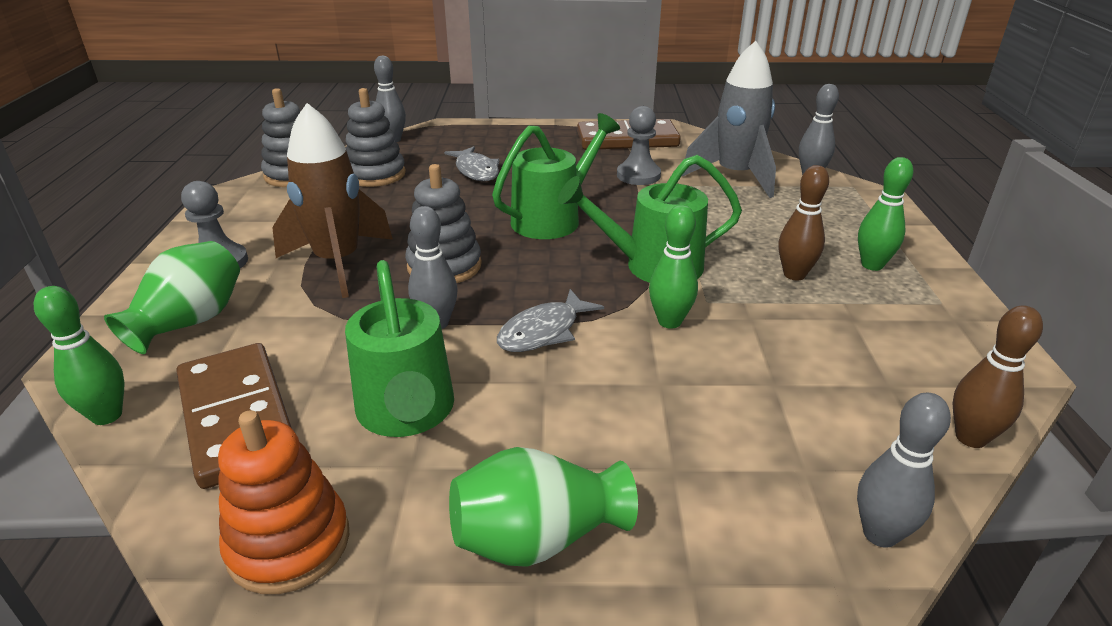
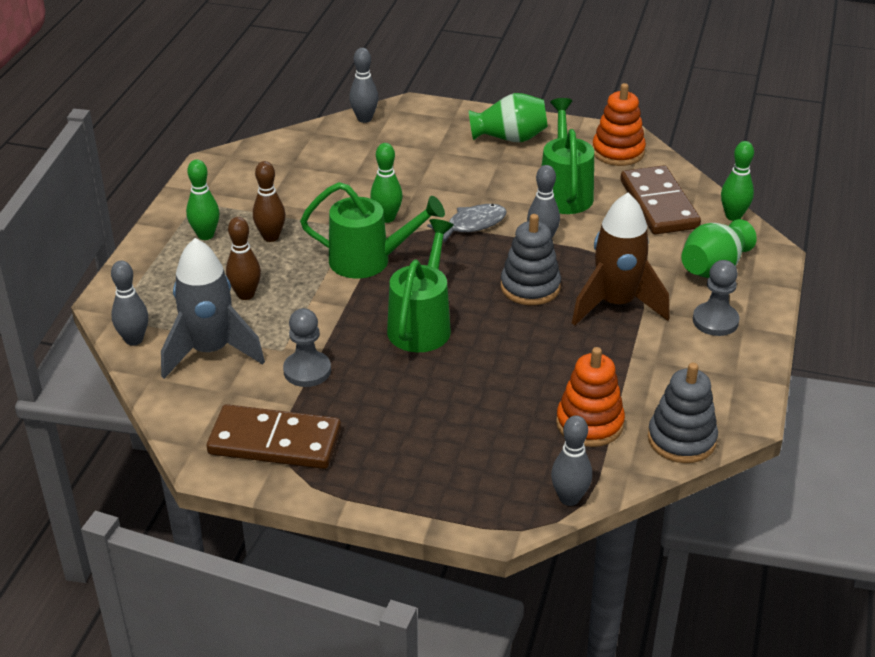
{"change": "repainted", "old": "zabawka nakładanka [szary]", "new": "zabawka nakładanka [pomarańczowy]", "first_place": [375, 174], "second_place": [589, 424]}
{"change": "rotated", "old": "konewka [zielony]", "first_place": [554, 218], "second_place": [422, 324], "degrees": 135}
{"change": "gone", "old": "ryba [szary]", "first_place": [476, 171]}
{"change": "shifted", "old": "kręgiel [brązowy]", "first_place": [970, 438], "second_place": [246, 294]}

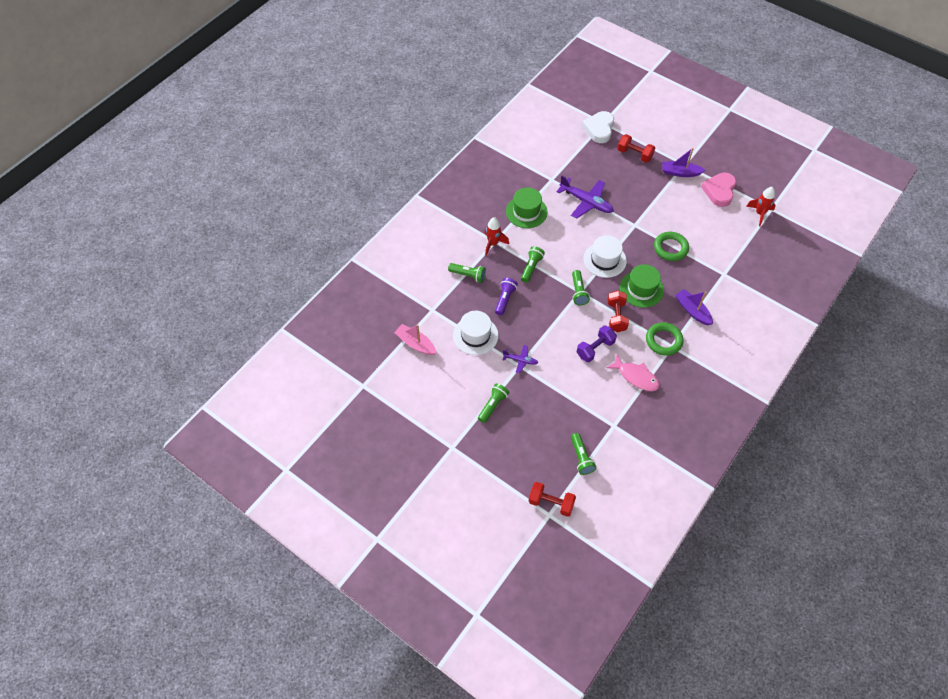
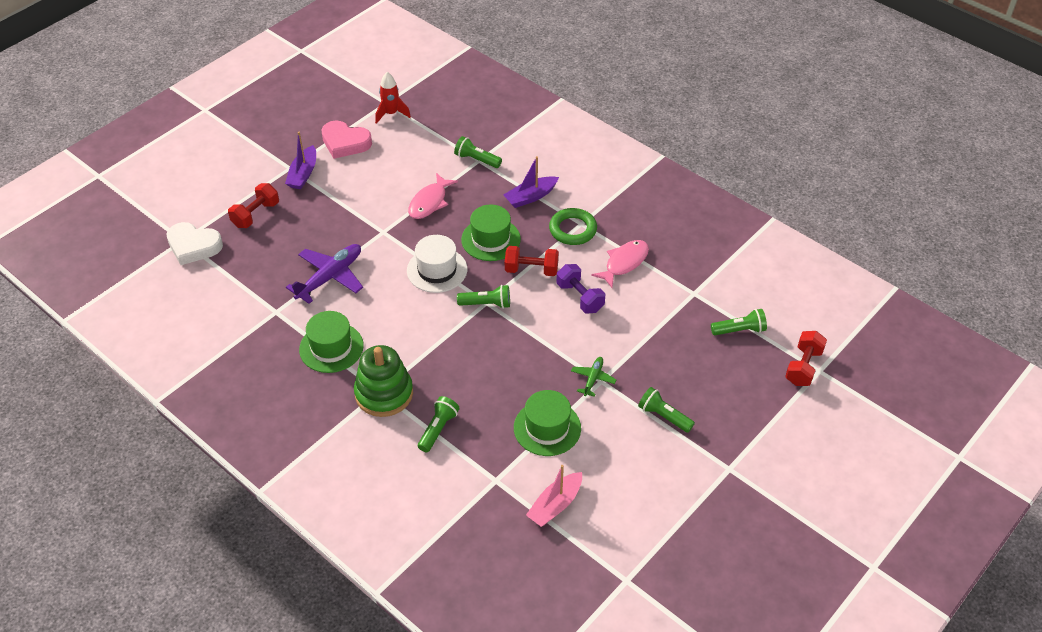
{"change": "swapped", "old": "rakieta [czerwony]", "new": "zabawka nakładanka [zielony]", "first_place": [493, 244], "second_place": [384, 393]}
{"change": "swapped", "old": "pierścień [zielony]", "new": "ryba [różowy]", "first_place": [670, 248], "second_place": [429, 202]}
{"change": "shifted", "old": "latarka [zielony]", "first_place": [531, 267], "second_place": [477, 160]}
{"change": "gone", "old": "latarka [fioletowy]", "first_place": [505, 299]}
{"change": "repainted", "old": "kapelusz [biały]", "new": "kapelusz [zielony]", "first_place": [475, 335], "second_place": [547, 428]}
{"change": "repainted", "old": "samolot [fioletowy]", "new": "samolot [zielony]", "first_place": [520, 360], "second_place": [593, 379]}

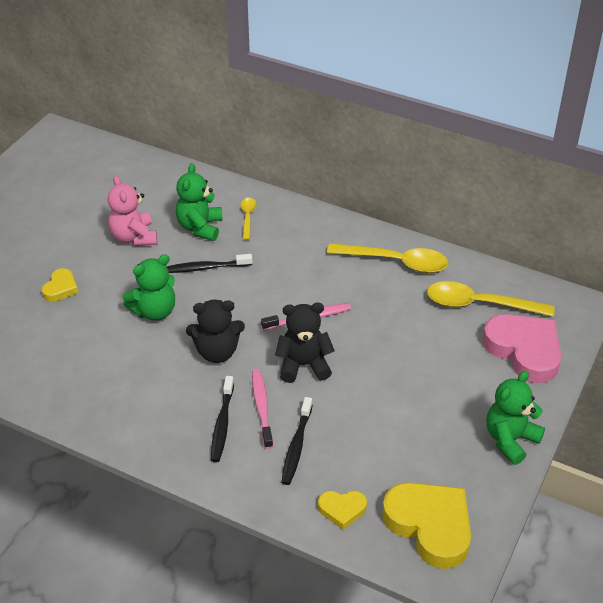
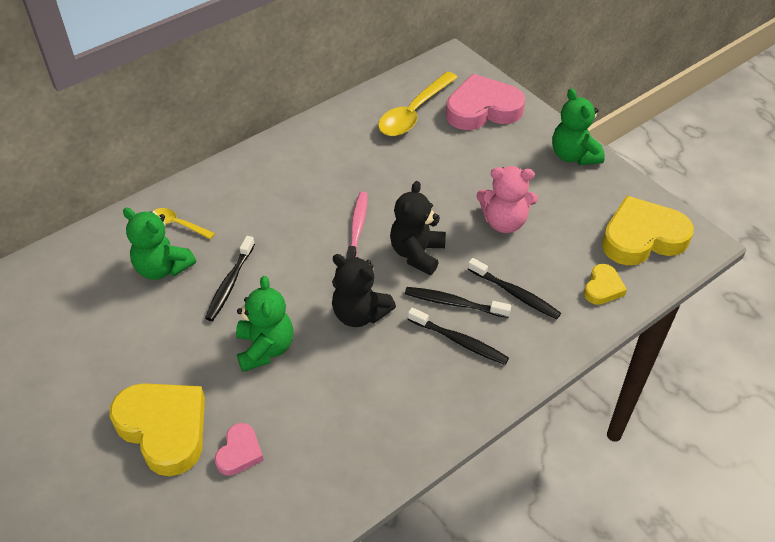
{"change": "shifted", "old": "miś [różowy]", "first_place": [134, 237], "second_place": [504, 222]}
{"change": "gone", "old": "łyżka [żółty]", "first_place": [396, 262]}
{"change": "scaled", "old": "serce [żółty]", "first_place": [61, 288], "second_place": [164, 429], "factor": 2.01}
{"change": "rotated", "old": "miś [czarny]", "first_place": [217, 352], "second_place": [360, 314], "degrees": 105}
{"change": "repainted", "old": "szczoteczka do zębów [różowy]", "new": "szczoteczka do zębów [czarny]", "first_place": [261, 407], "second_place": [454, 303]}
{"change": "new", "new": "serce [różowy]", "second_place": [239, 452]}

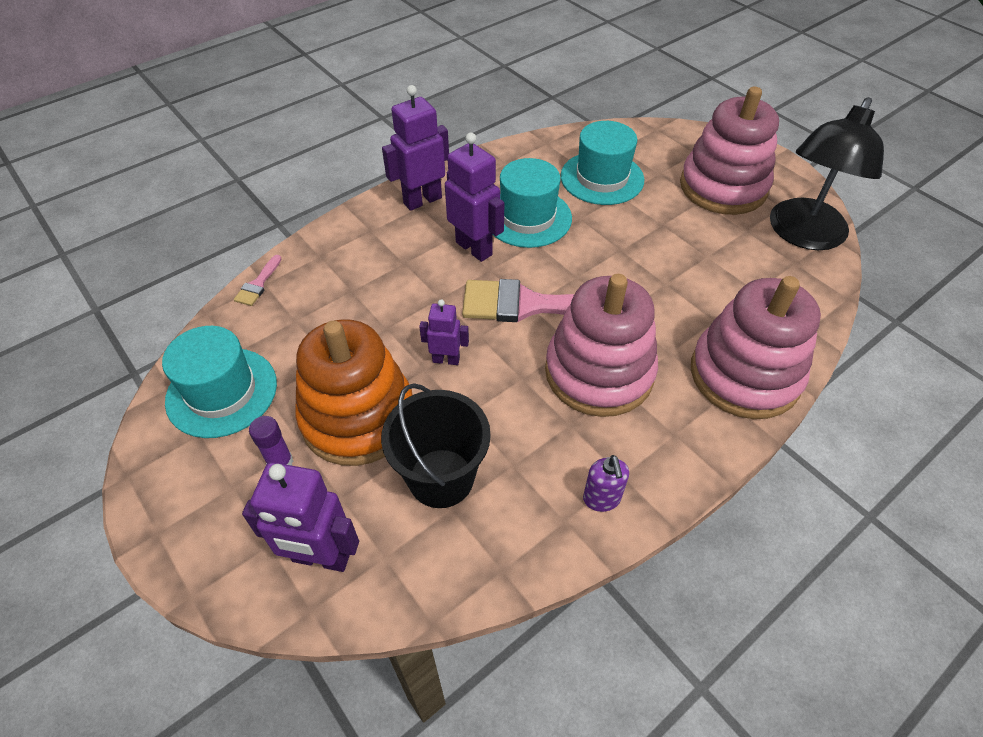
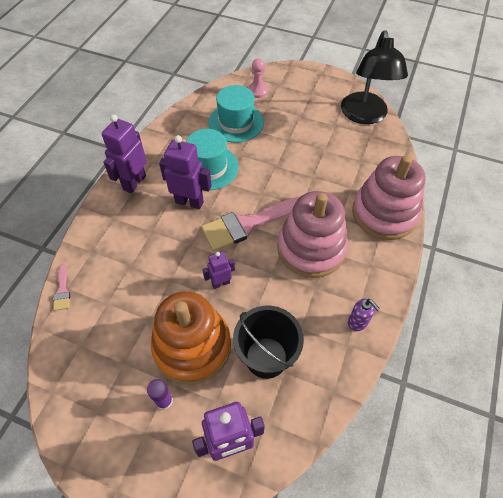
{"change": "gone", "old": "zabawka nakładanka [różowy]", "first_place": [723, 187]}
{"change": "gone", "old": "kapelusz [turkusowy]", "first_place": [222, 392]}
{"change": "new", "new": "pionek [różowy]", "second_place": [257, 91]}

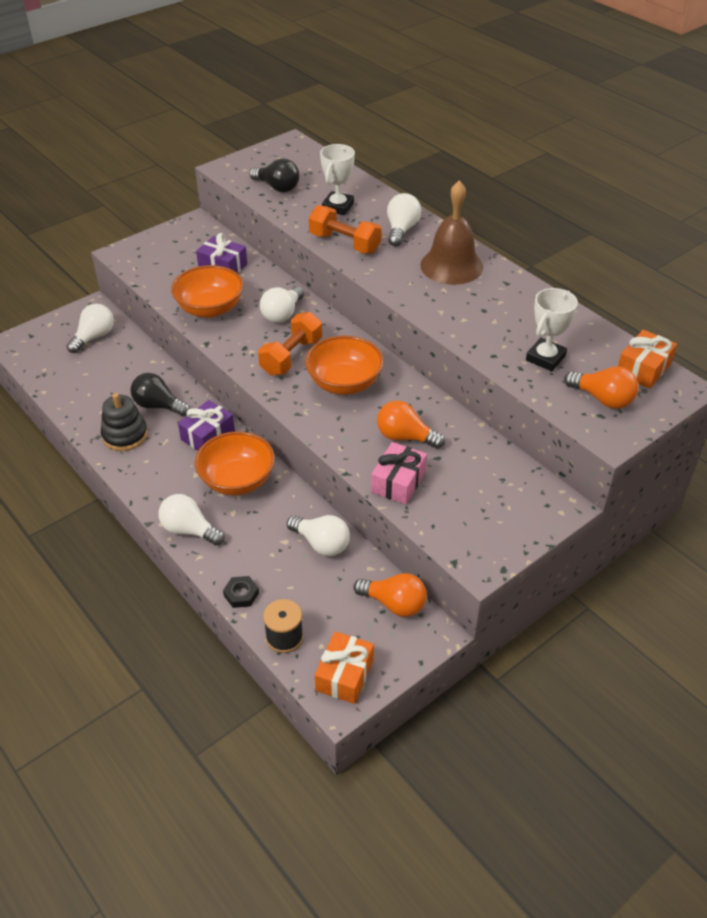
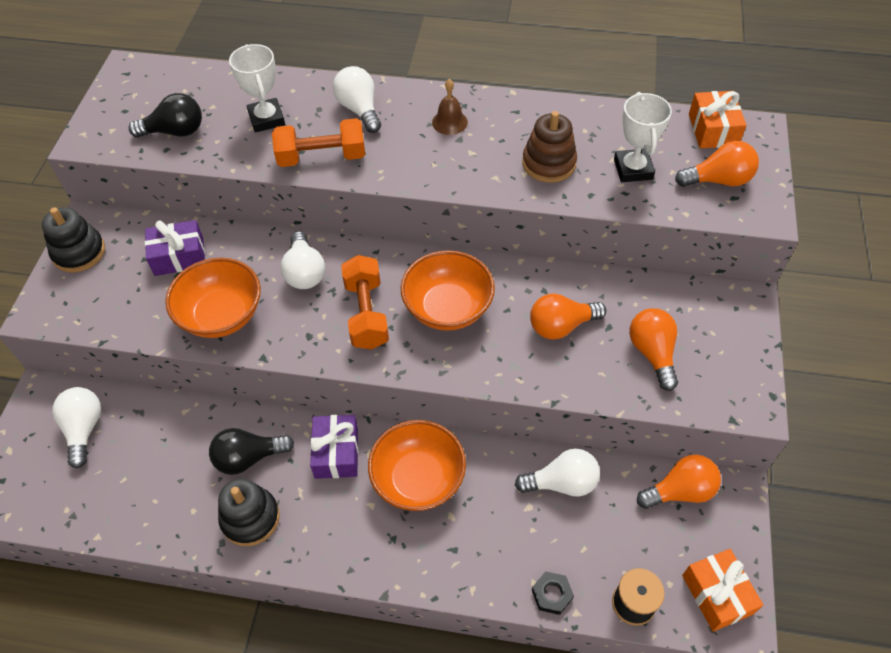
{"change": "scaled", "old": "dzwonek [brązowy]", "first_place": [451, 266], "second_place": [449, 122], "factor": 0.49}
{"change": "gone", "old": "prezent [różowy]", "first_place": [398, 482]}
{"change": "gone", "old": "żarówka [biały]", "first_place": [189, 530]}
{"change": "new", "new": "zabawka nakładanka [brązowy]", "second_place": [549, 163]}
{"change": "new", "new": "zabawka nakładanka [czarny]", "second_place": [79, 252]}
{"change": "new", "new": "żarówka [pomarańczowy]", "second_place": [652, 353]}

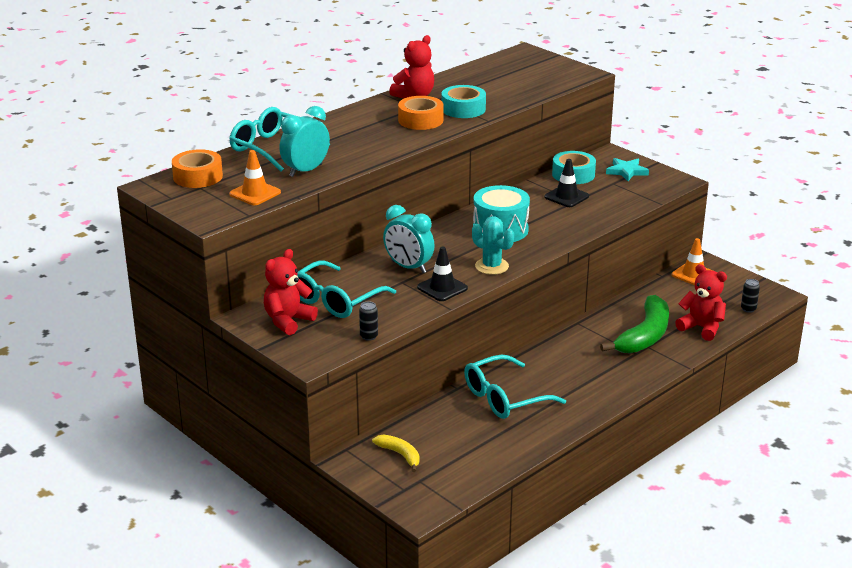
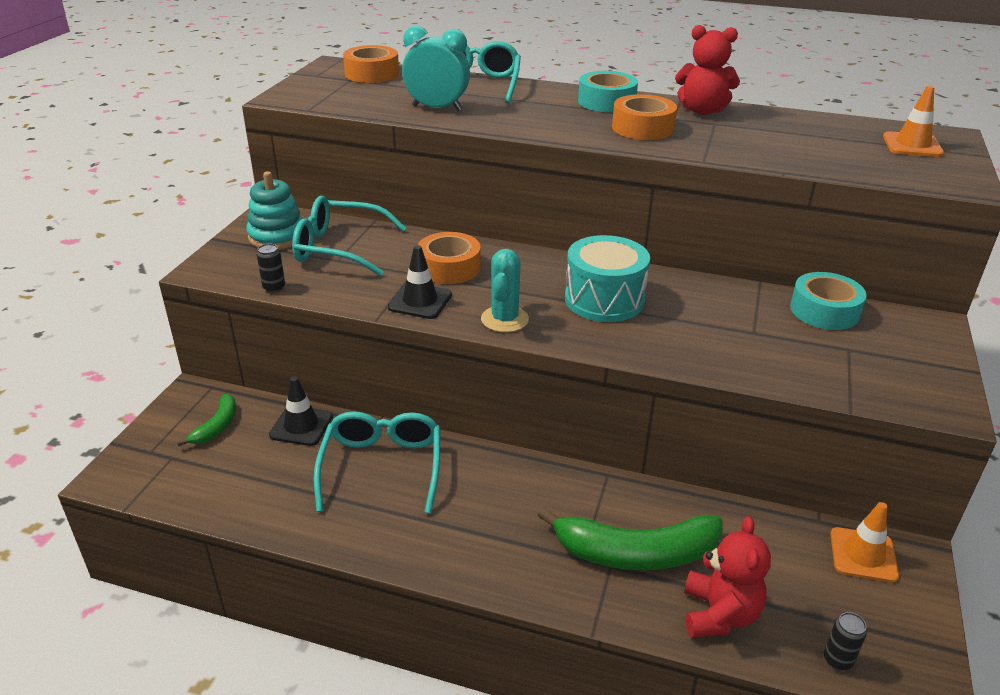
{"change": "shifted", "old": "taśma klejąca [turkusowy]", "first_place": [463, 109], "second_place": [606, 102]}
{"change": "shifted", "old": "pachołek [pomarańczowy]", "first_place": [255, 193], "second_place": [912, 145]}
{"change": "gone", "old": "gwiazda [turkusowy]", "first_place": [626, 171]}
{"change": "shifted", "old": "pachołek [czarny]", "first_place": [566, 197], "second_place": [301, 426]}
{"change": "swapped", "old": "budzik [turkusowy]", "new": "taśma klejąca [pomarańczowy]", "first_place": [408, 267], "second_place": [449, 267]}
{"change": "swapped", "old": "miś [czerwony]", "new": "zabawka nakładanka [turkusowy]", "first_place": [288, 321], "second_place": [277, 236]}
{"change": "rotated", "old": "okulary [turkusowy]", "first_place": [505, 397], "second_place": [382, 468], "degrees": 60}
{"change": "repainted", "old": "banan [żółty]", "new": "banan [zielony]", "first_place": [400, 455], "second_place": [216, 426]}

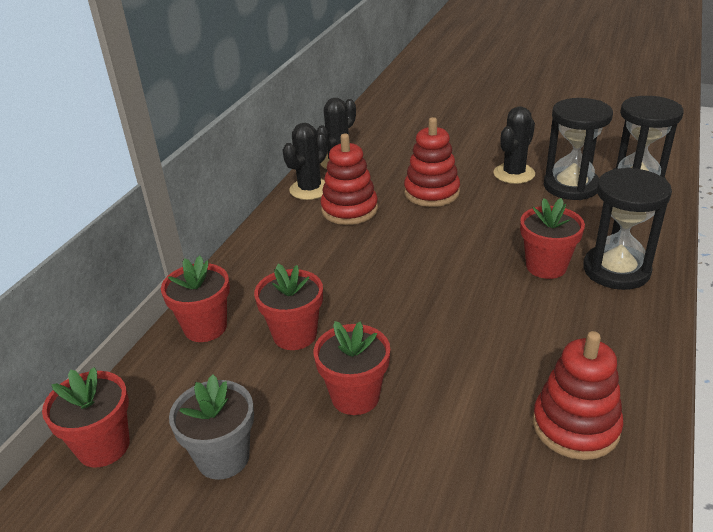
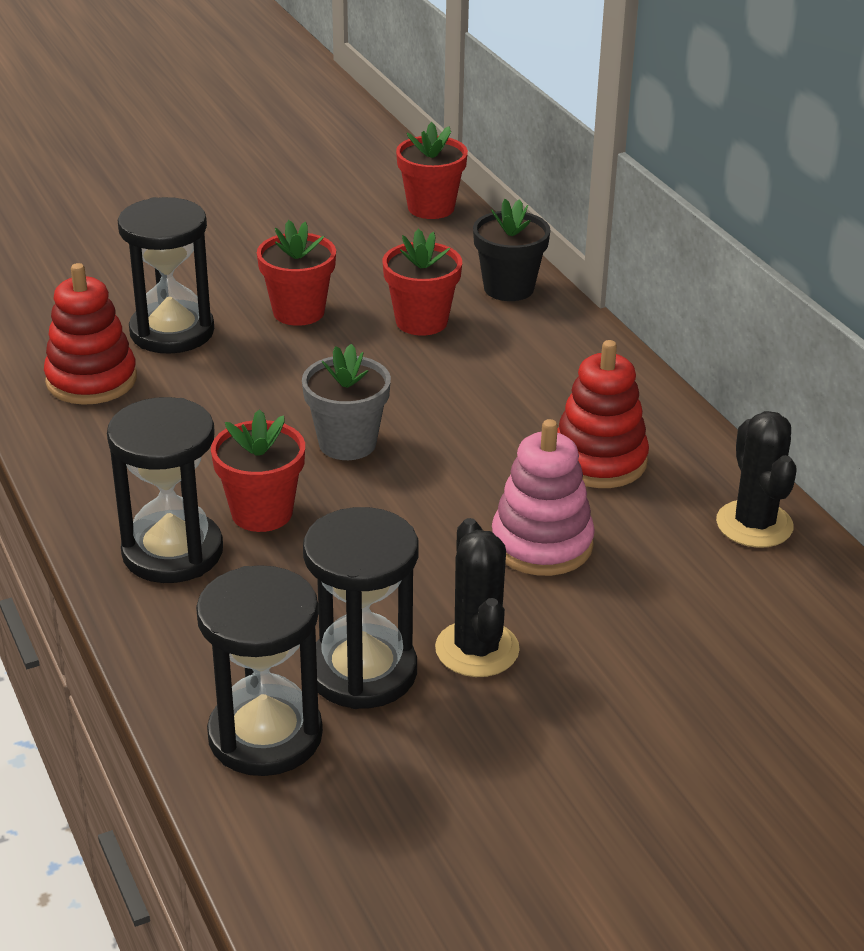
{"change": "repainted", "old": "zabawka nakładanka [czerwony]", "new": "zabawka nakładanka [różowy]", "first_place": [431, 192], "second_place": [542, 544]}
{"change": "gone", "old": "kaktus [czarny]", "first_place": [310, 189]}
{"change": "repainted", "old": "doniczka [czerwony]", "new": "doniczka [czarny]", "first_place": [205, 327], "second_place": [508, 288]}
{"change": "shifted", "old": "doniczka [szary]", "first_place": [223, 457], "second_place": [347, 443]}
{"change": "new", "new": "klepsydra [czarny]", "second_place": [172, 332]}

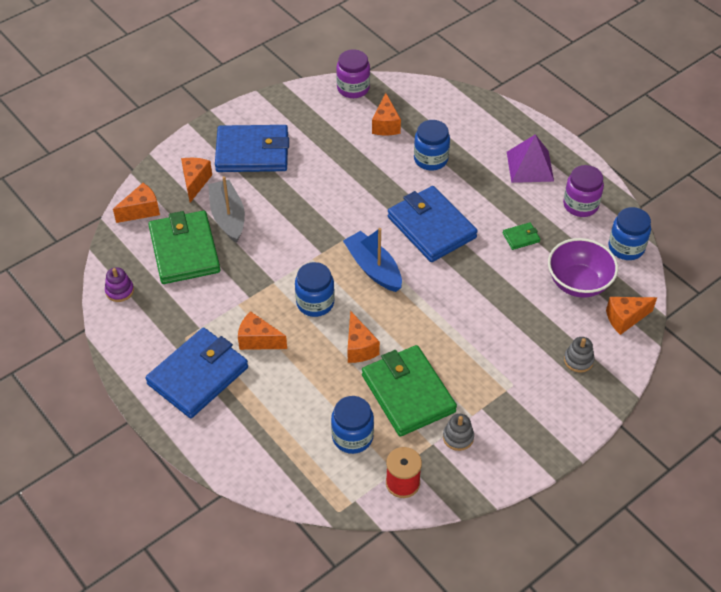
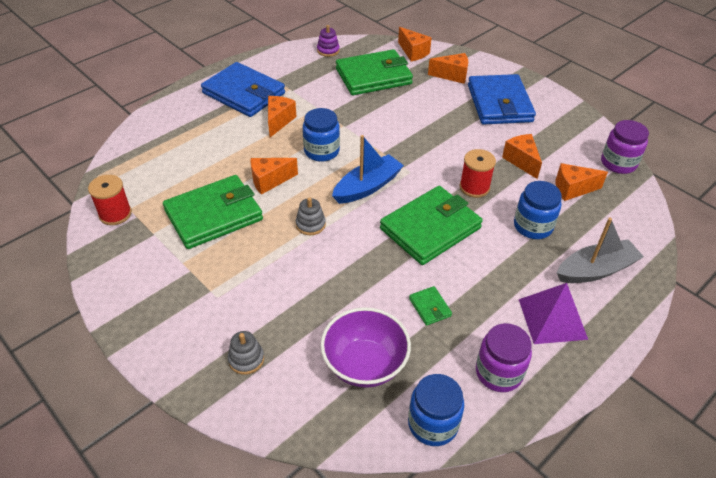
{"change": "shifted", "old": "łódka [szary]", "first_place": [228, 217], "second_place": [595, 270]}
{"change": "repainted", "old": "portfel [niebieski]", "new": "portfel [zielony]", "first_place": [431, 227], "second_place": [430, 228]}
{"change": "shifted", "old": "ser [pomarańczowy]", "first_place": [625, 319], "second_place": [521, 161]}
{"change": "gone", "old": "słoik [niebieski]", "first_place": [352, 437]}
{"change": "shifted", "old": "zabawka nakładanka [szary]", "first_place": [458, 437], "second_place": [310, 224]}
{"change": "new", "new": "szpulka [czerwony]", "second_place": [474, 187]}

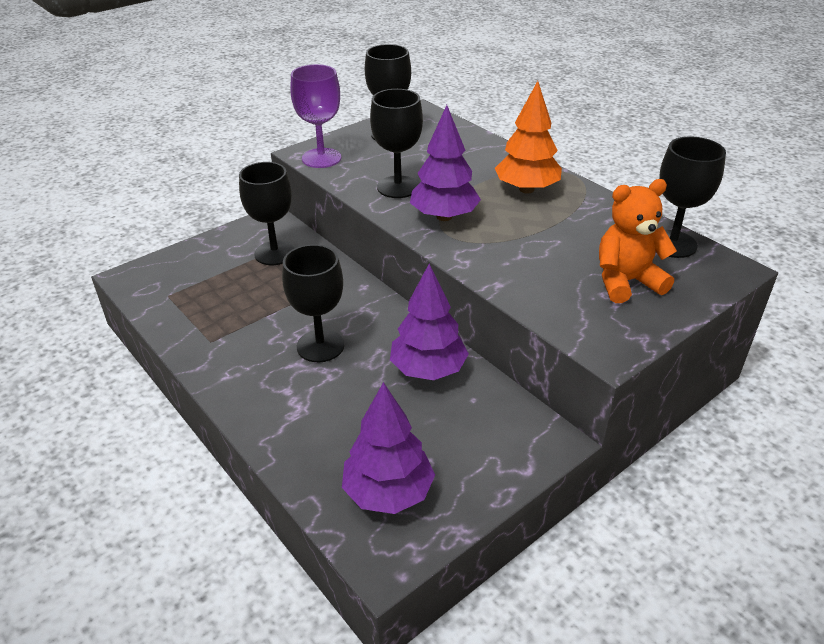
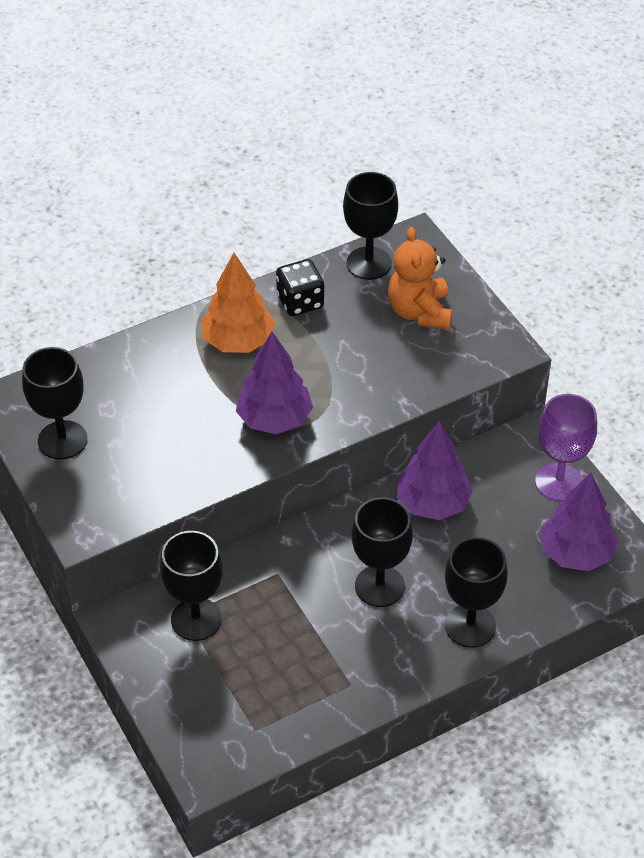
{"change": "shifted", "old": "kielich [fioletowy]", "first_place": [321, 158], "second_place": [559, 482]}
{"change": "shifted", "old": "kielich [czarny]", "first_place": [398, 187], "second_place": [470, 626]}
{"change": "new", "new": "kostka do gry [czarny]", "second_place": [300, 302]}

